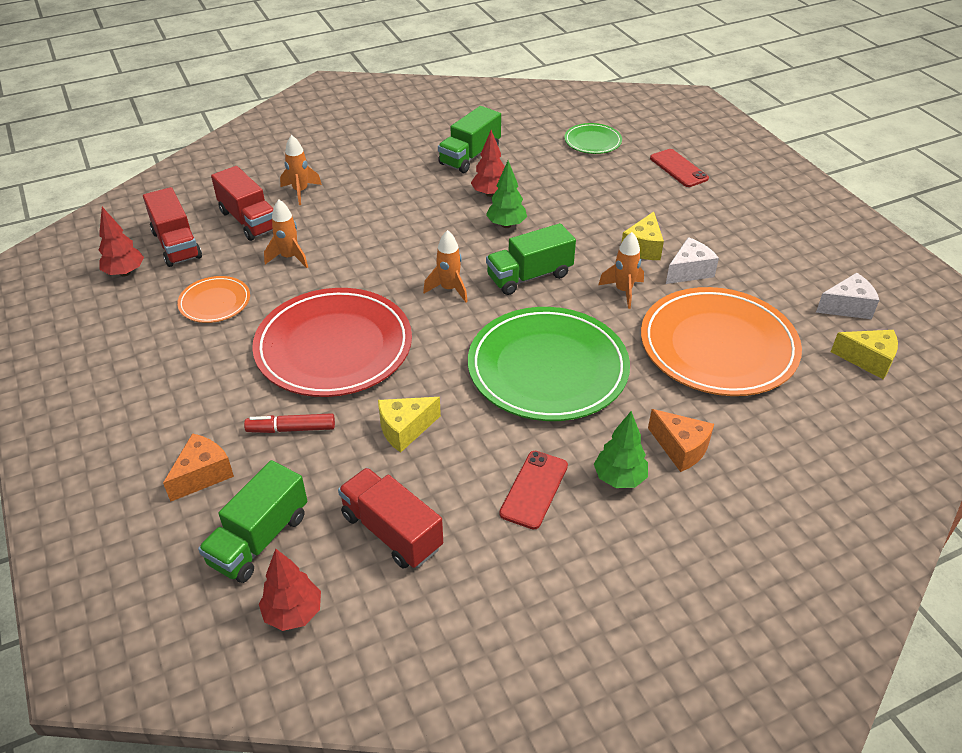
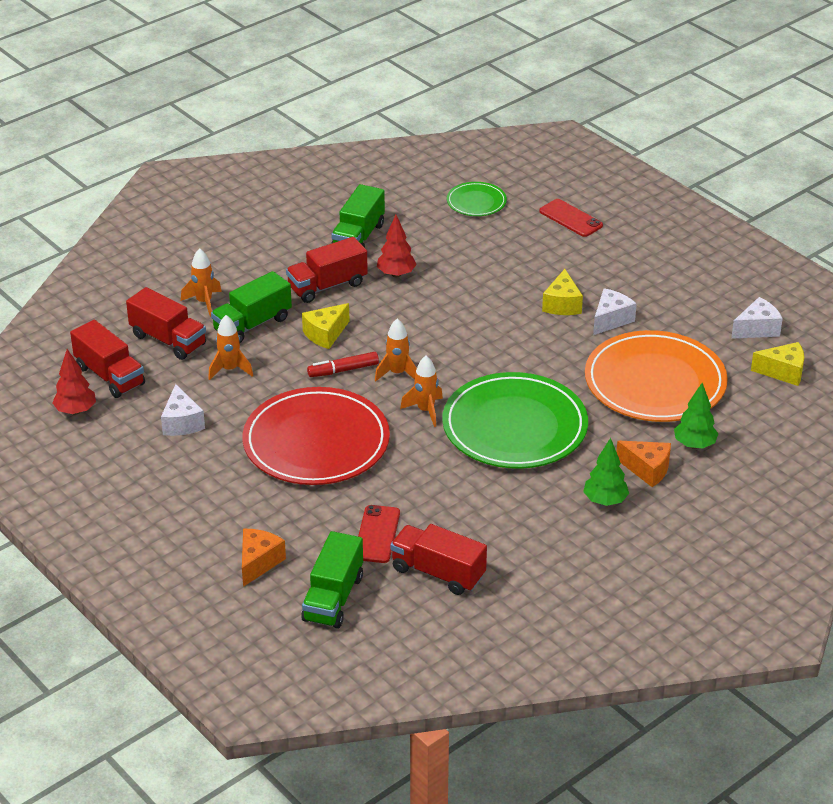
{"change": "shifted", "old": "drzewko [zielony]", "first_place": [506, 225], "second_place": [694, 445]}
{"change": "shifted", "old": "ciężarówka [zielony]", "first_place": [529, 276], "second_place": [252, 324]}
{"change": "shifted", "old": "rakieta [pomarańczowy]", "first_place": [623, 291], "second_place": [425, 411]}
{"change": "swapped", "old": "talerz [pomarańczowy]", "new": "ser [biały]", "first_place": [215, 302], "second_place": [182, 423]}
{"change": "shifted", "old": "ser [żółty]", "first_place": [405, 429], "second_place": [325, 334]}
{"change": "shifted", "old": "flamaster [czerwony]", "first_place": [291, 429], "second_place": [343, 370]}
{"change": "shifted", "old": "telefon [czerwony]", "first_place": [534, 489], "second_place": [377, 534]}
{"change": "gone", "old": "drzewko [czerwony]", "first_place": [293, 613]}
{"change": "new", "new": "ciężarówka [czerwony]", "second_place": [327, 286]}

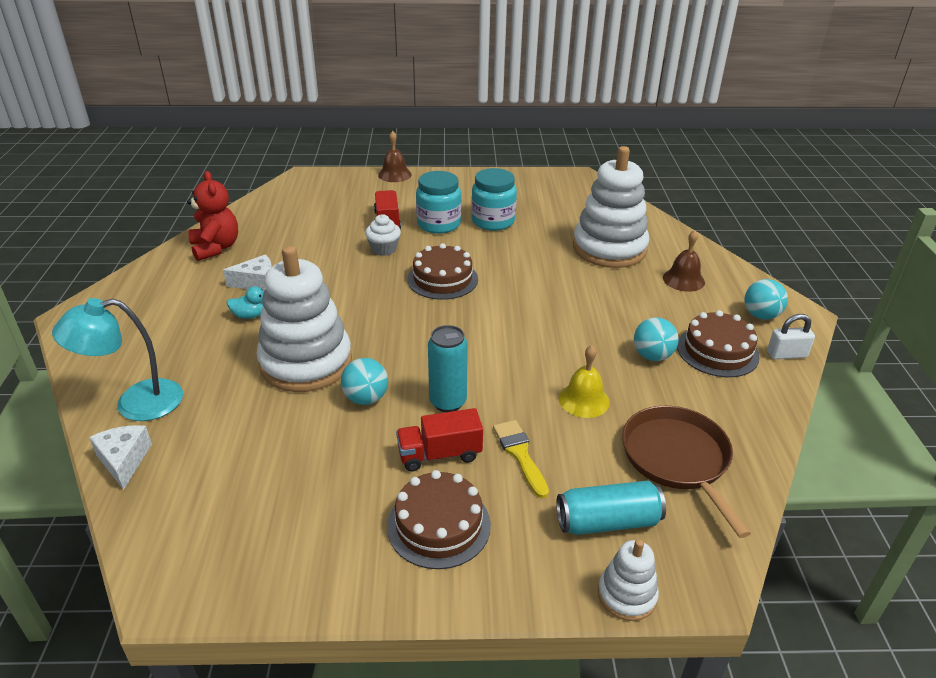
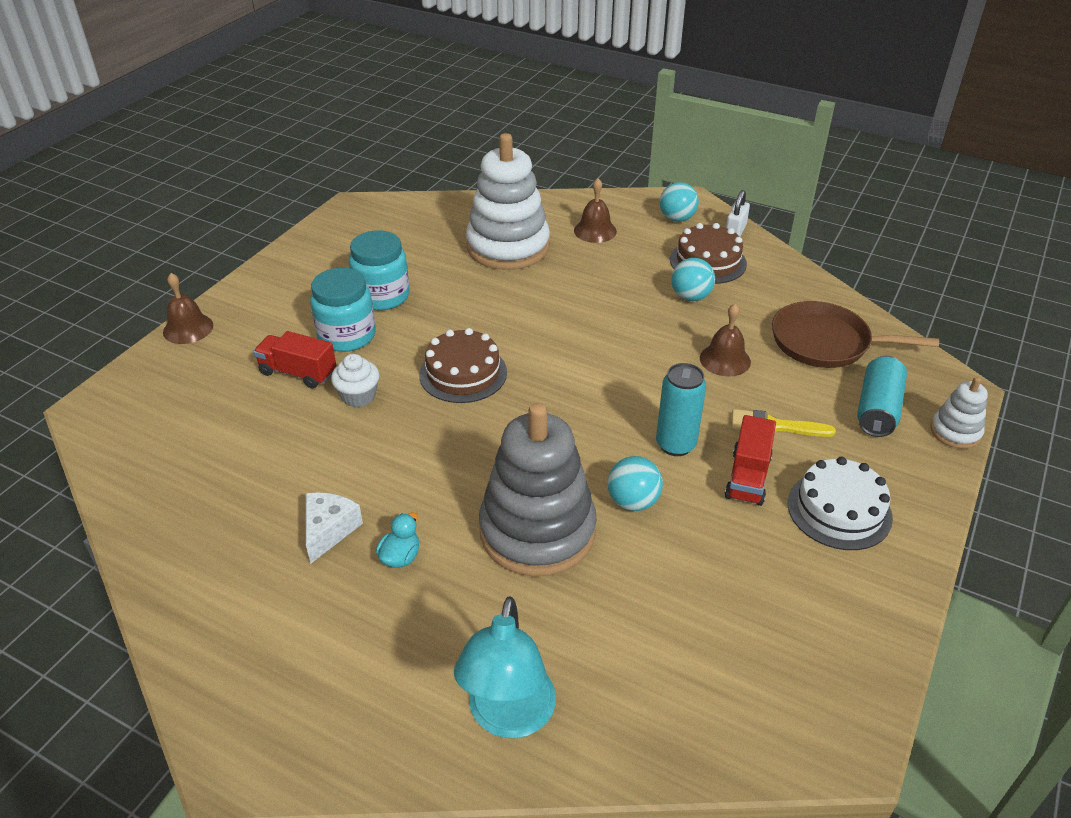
{"change": "gone", "old": "miś [czerwony]", "first_place": [216, 248]}
{"change": "repainted", "old": "zabawka nakładanka [biały]", "new": "zabawka nakładanka [szary]", "first_place": [306, 363], "second_place": [537, 531]}
{"change": "repainted", "old": "dzwonek [żółty]", "new": "dzwonek [brązowy]", "first_place": [584, 400], "second_place": [725, 360]}
{"change": "gone", "old": "ser [biały]", "first_place": [124, 461]}
{"change": "repainted", "old": "tort [brązowy]", "new": "tort [biały]", "first_place": [439, 525], "second_place": [839, 510]}

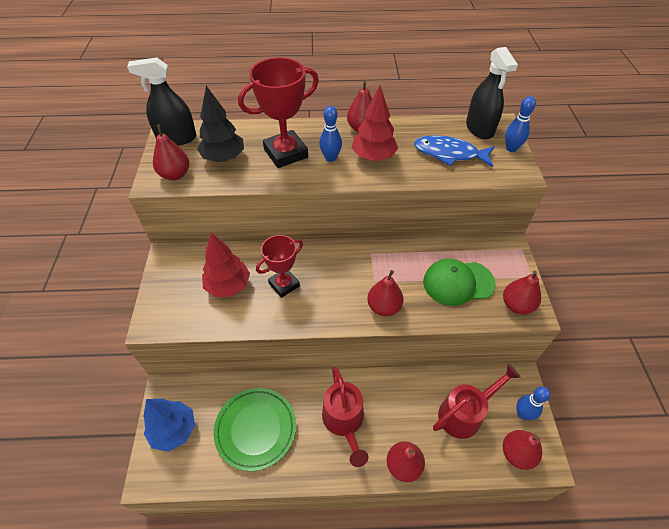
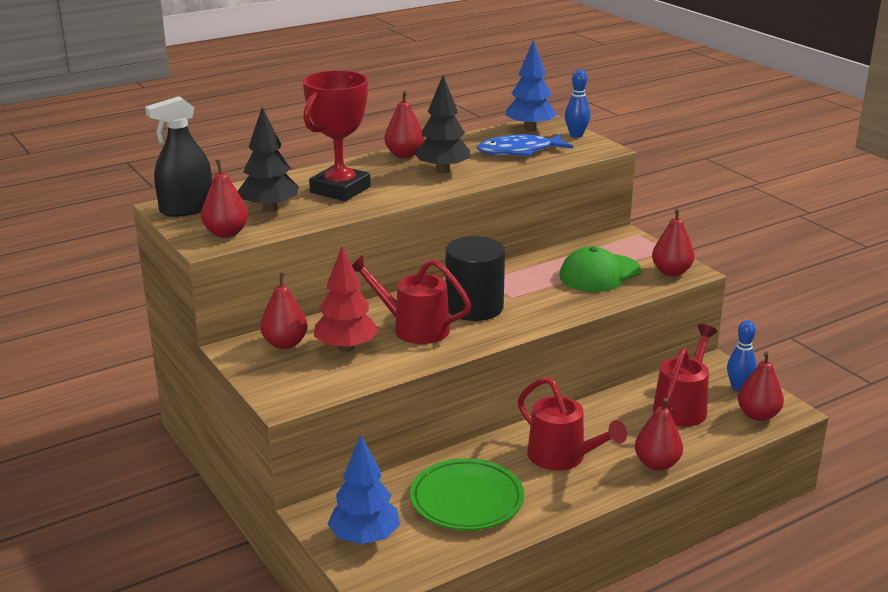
{"change": "swapped", "old": "spryskiwacz [czarny]", "new": "drzewko [niebieski]", "first_place": [479, 128], "second_place": [530, 129]}
{"change": "repainted", "old": "drzewko [czerwony]", "new": "drzewko [czarny]", "first_place": [373, 157], "second_place": [443, 171]}
{"change": "gone", "old": "kręgiel [niebieski]", "first_place": [330, 158]}
{"change": "swapped", "old": "puchar [czerwony]", "new": "konewka [czerwony]", "first_place": [284, 284], "second_place": [412, 328]}
{"change": "shifted", "old": "gruszka [czerwony]", "first_place": [384, 307], "second_place": [285, 344]}
{"change": "new", "new": "walec [czarny]", "second_place": [474, 307]}

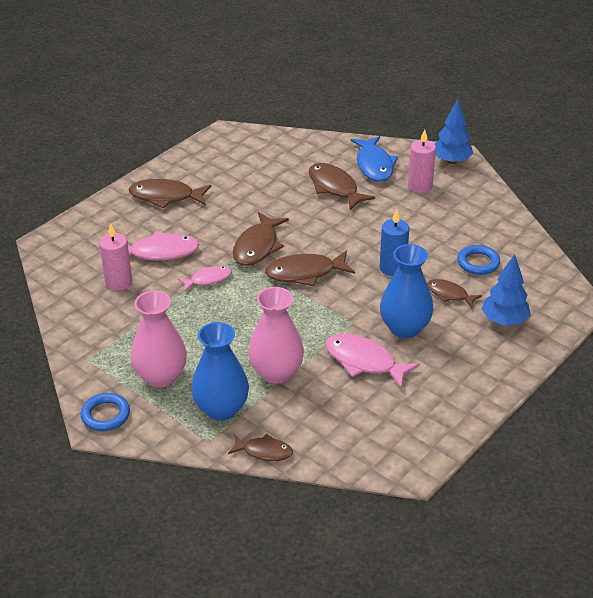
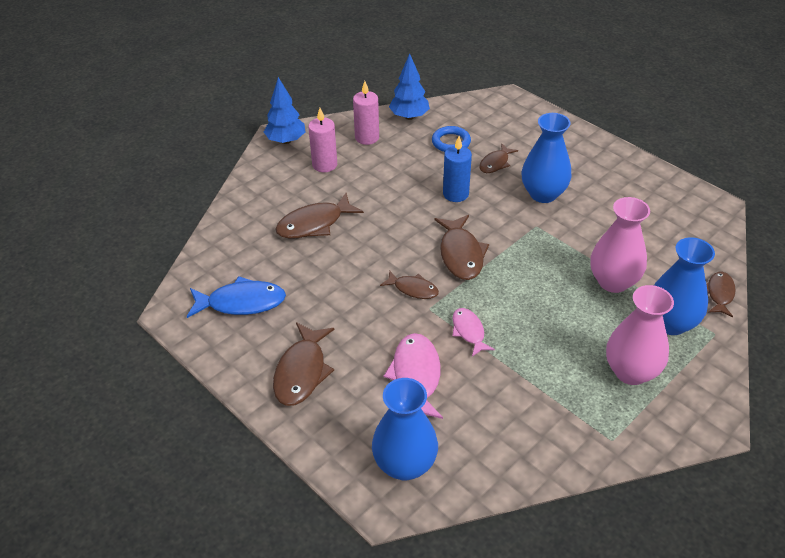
{"change": "shifted", "old": "ryba [niebieski]", "first_place": [374, 165], "second_place": [242, 302]}
{"change": "scaled", "old": "ryba [brązowy]", "first_place": [257, 247], "second_place": [413, 289], "factor": 0.61}
{"change": "shifted", "old": "świeca [różowy]", "first_place": [118, 282], "second_place": [367, 137]}
{"change": "shifted", "old": "drzewko [niebieski]", "first_place": [504, 321], "second_place": [409, 117]}
{"change": "gone", "old": "ryba [różowy]", "first_place": [364, 361]}
{"change": "gone", "old": "pierścień [niebieski]", "first_place": [105, 415]}
{"change": "new", "new": "wazon [niebieski]", "second_place": [405, 464]}

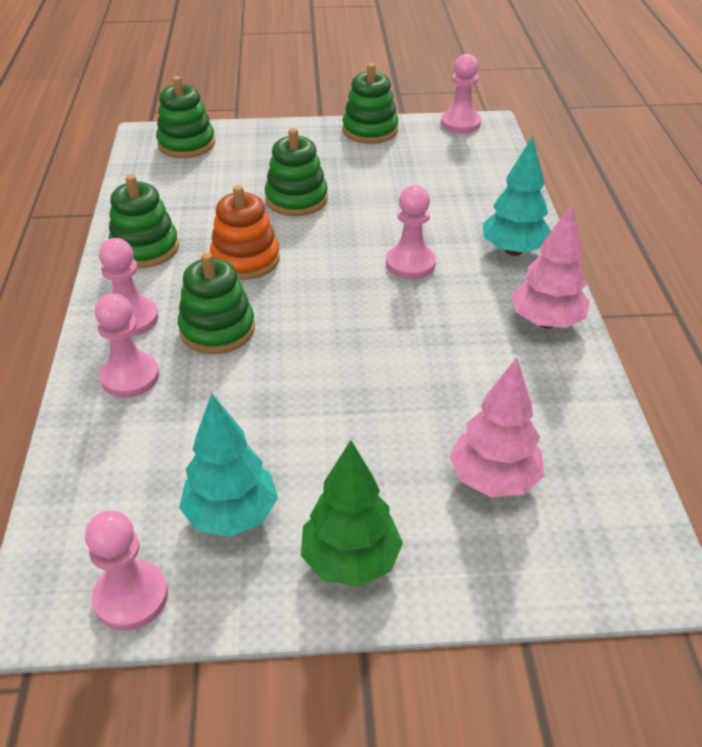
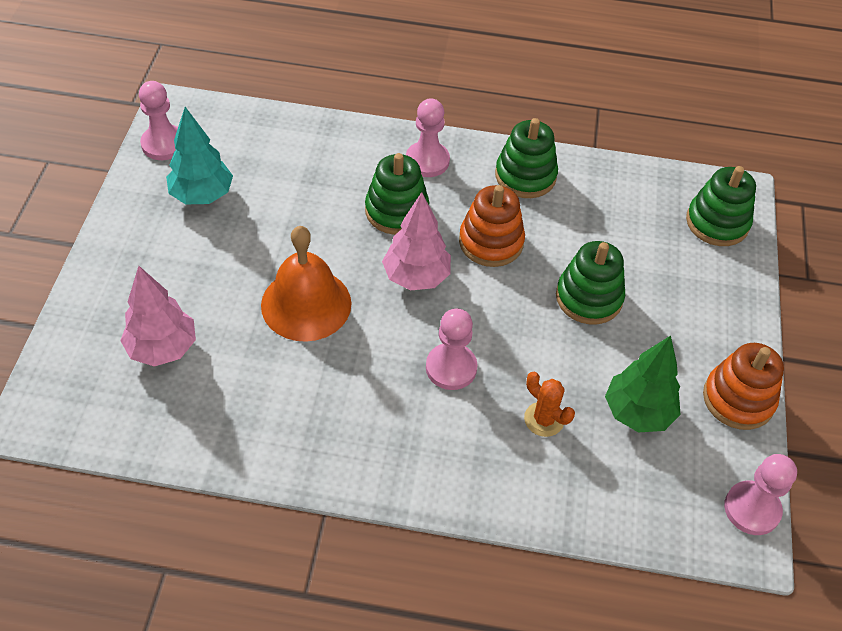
{"change": "repainted", "old": "zabawka nakładanka [zielony]", "new": "zabawka nakładanka [pomarańczowy]", "first_place": [370, 130], "second_place": [738, 399]}
{"change": "gone", "old": "drzewko [turkusowy]", "first_place": [513, 250]}
{"change": "shifted", "old": "drzewko [różowy]", "first_place": [546, 322], "second_place": [416, 277]}
{"change": "gone", "old": "pionek [różowy]", "first_place": [130, 377]}
{"change": "shifted", "old": "drzewko [zielony]", "first_place": [350, 561], "second_place": [637, 412]}
{"change": "new", "new": "dzwonek [pomarańczowy]", "second_place": [306, 304]}
{"change": "new", "new": "kaktus [pomarańczowy]", "second_place": [544, 419]}

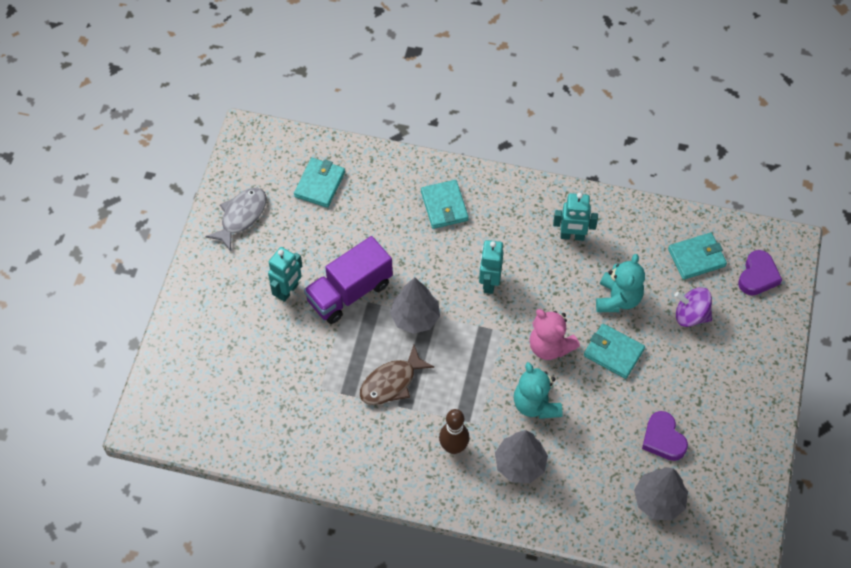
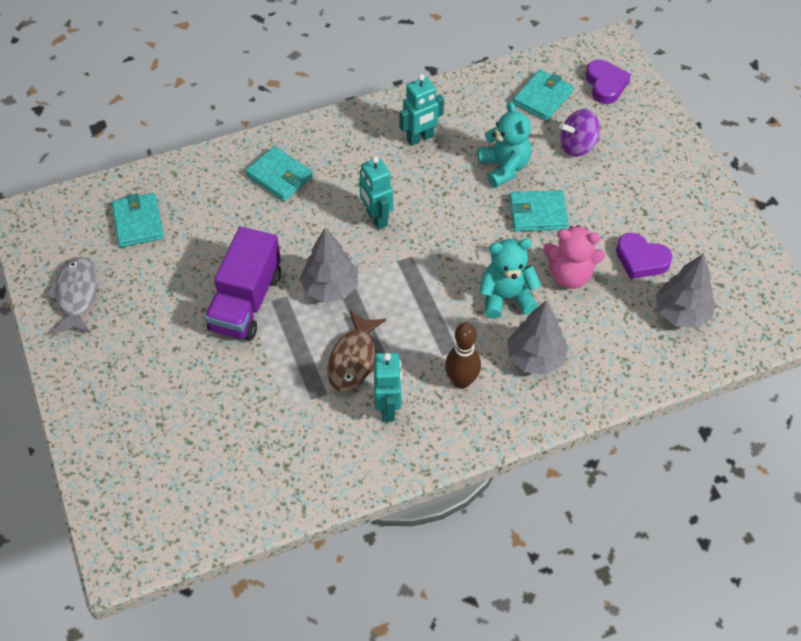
{"change": "shifted", "old": "robot [turkusowy]", "first_place": [288, 291], "second_place": [388, 408]}
{"change": "shifted", "old": "miś [różowy]", "first_place": [550, 346], "second_place": [569, 275]}
{"change": "rotated", "old": "miś [turkusowy]", "first_place": [536, 404], "second_place": [506, 297], "degrees": 135}

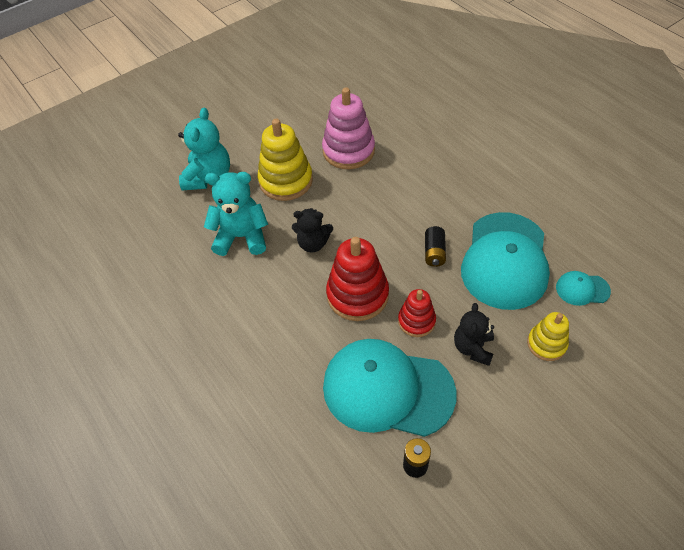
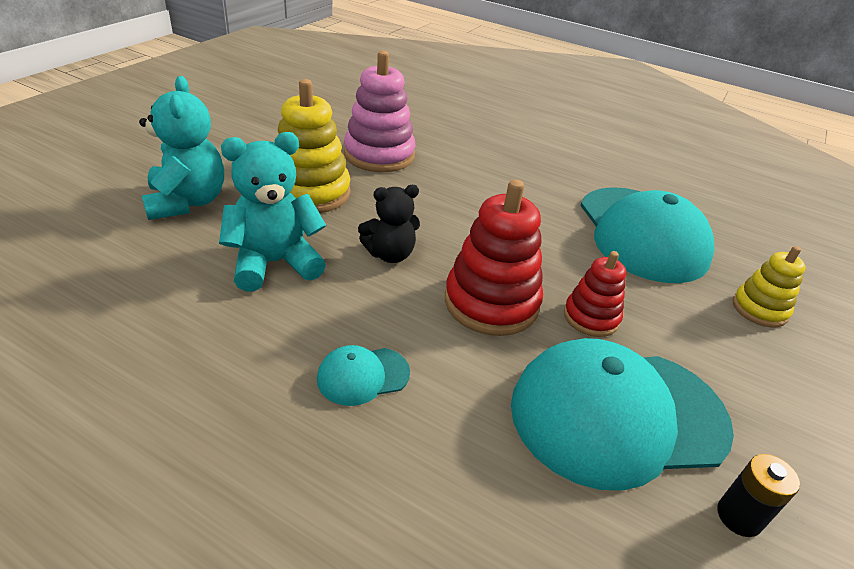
{"change": "gone", "old": "bateria [czarny]", "first_place": [434, 252]}
{"change": "shifted", "old": "czapka [turkusowy]", "first_place": [582, 289], "second_place": [363, 376]}
{"change": "gone", "old": "miś [czarny]", "first_place": [473, 348]}

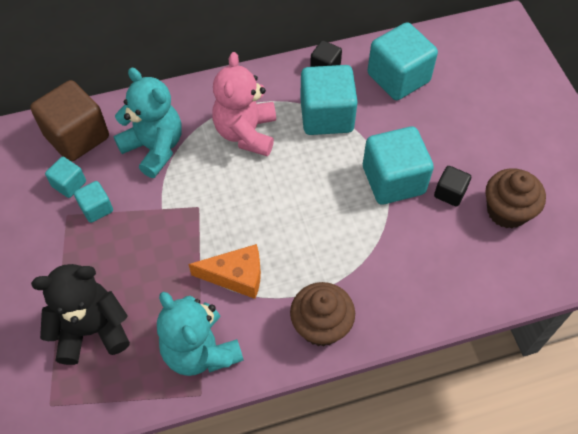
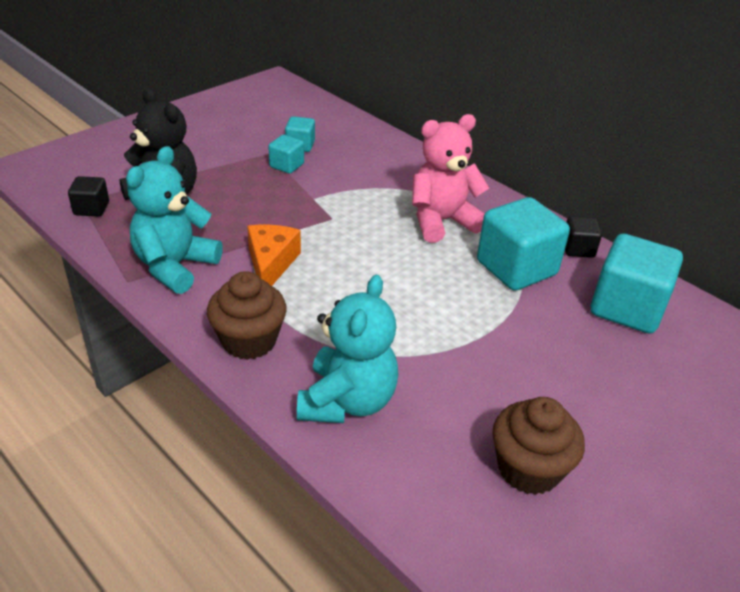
{"change": "shifted", "old": "miś [turkusowy]", "first_place": [154, 148], "second_place": [347, 401]}
{"change": "gone", "old": "sześcian [brązowy]", "first_place": [77, 136]}
{"change": "gone", "old": "sześcian [turkusowy]", "first_place": [393, 180]}
{"change": "shifted", "old": "sześcian [czarny]", "first_place": [450, 193], "second_place": [91, 208]}
{"change": "rotated", "old": "ser [pomarańczowy]", "first_place": [236, 276], "second_place": [271, 264], "degrees": -150}

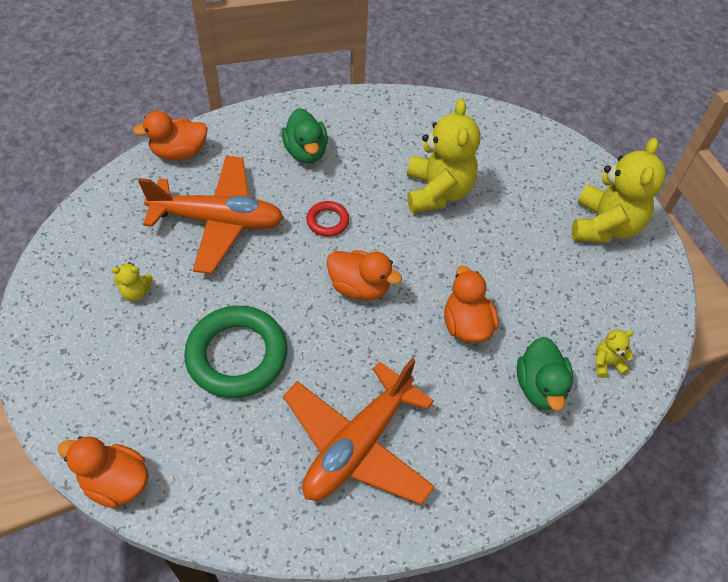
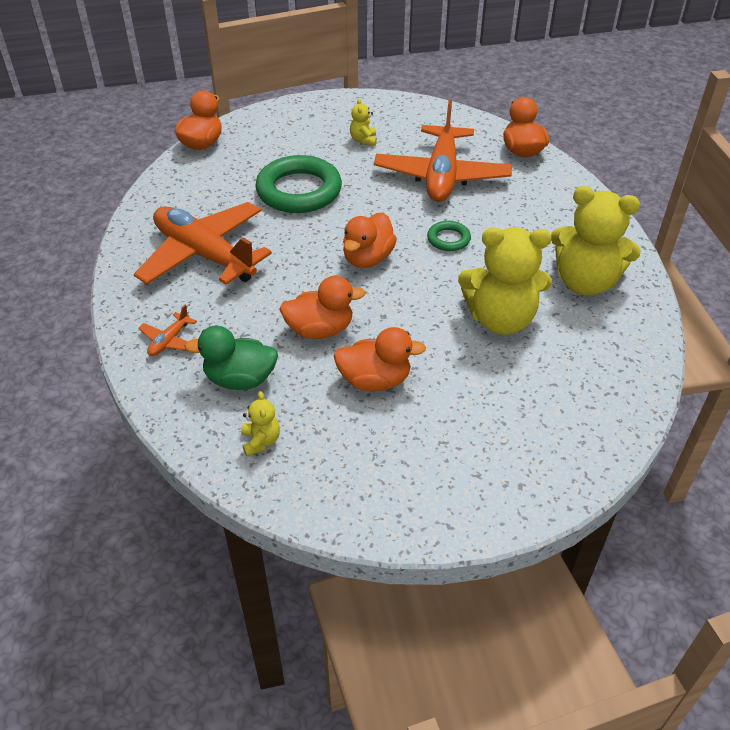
{"change": "gone", "old": "kaczka [zielony]", "first_place": [306, 152]}
{"change": "shifted", "old": "miś [żółty]", "first_place": [604, 226], "second_place": [585, 282]}
{"change": "repainted", "old": "pierścień [czerwony]", "new": "pierścień [zielony]", "first_place": [327, 221], "second_place": [448, 239]}
{"change": "new", "new": "samolot [pomarańczowy]", "second_place": [169, 341]}
{"change": "new", "new": "kaczka [pomarańczowy]", "second_place": [375, 380]}

